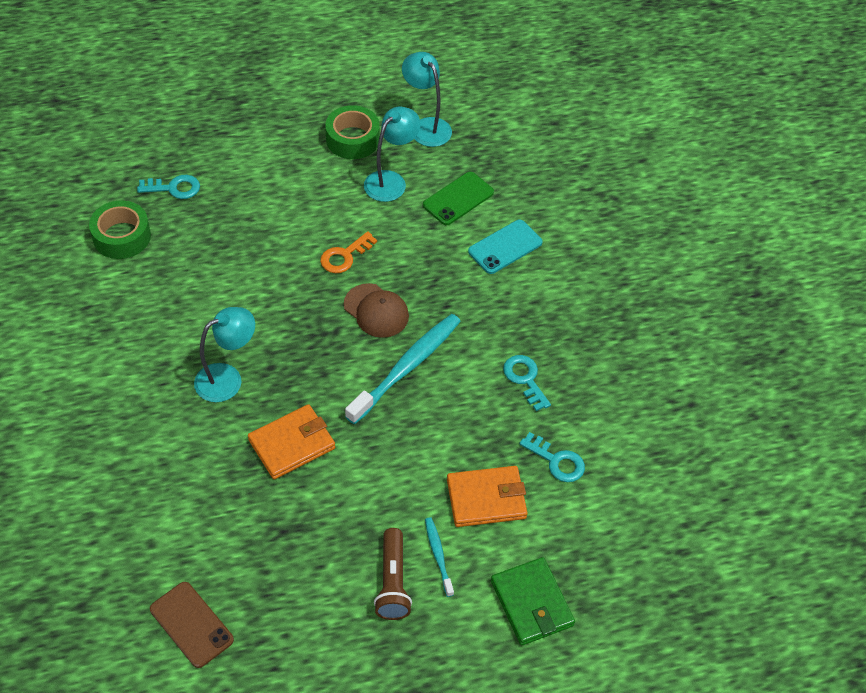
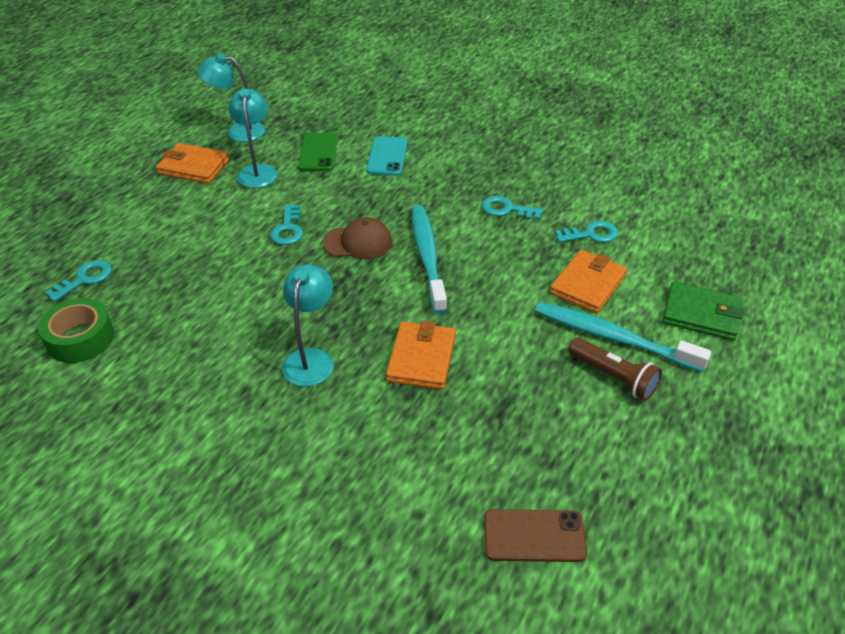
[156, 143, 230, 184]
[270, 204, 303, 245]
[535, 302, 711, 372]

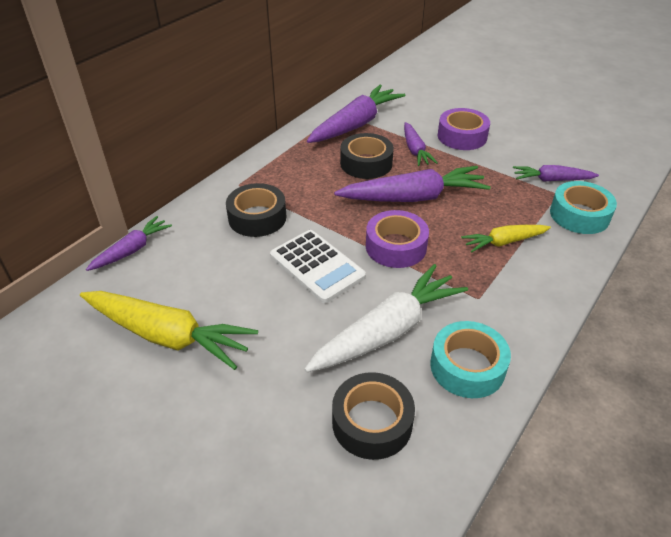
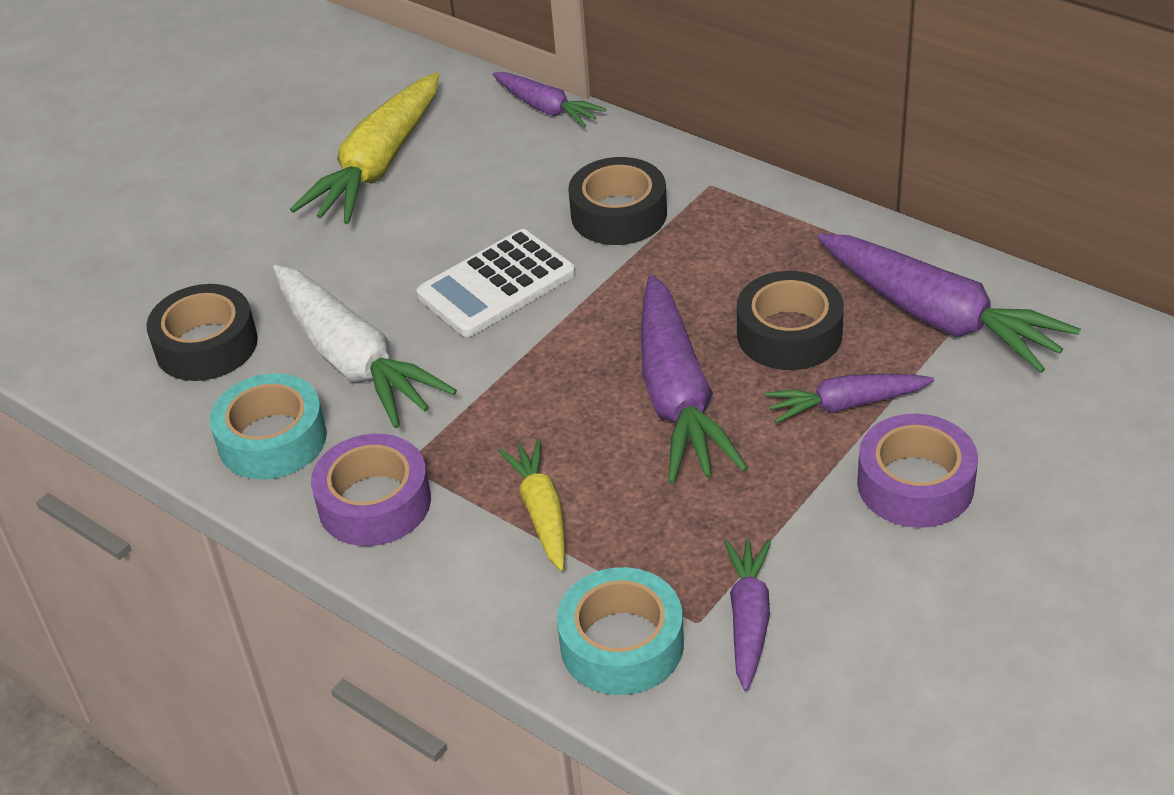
[311, 434, 431, 546]

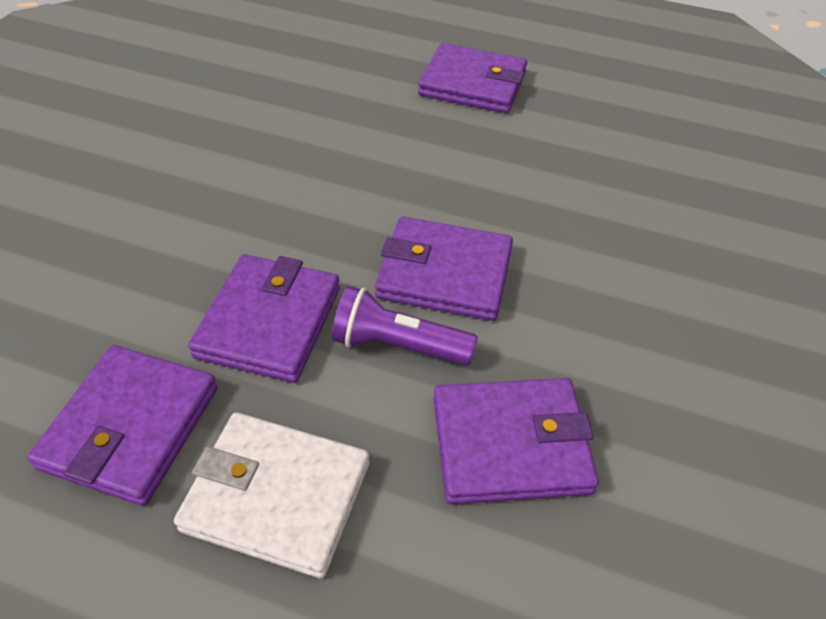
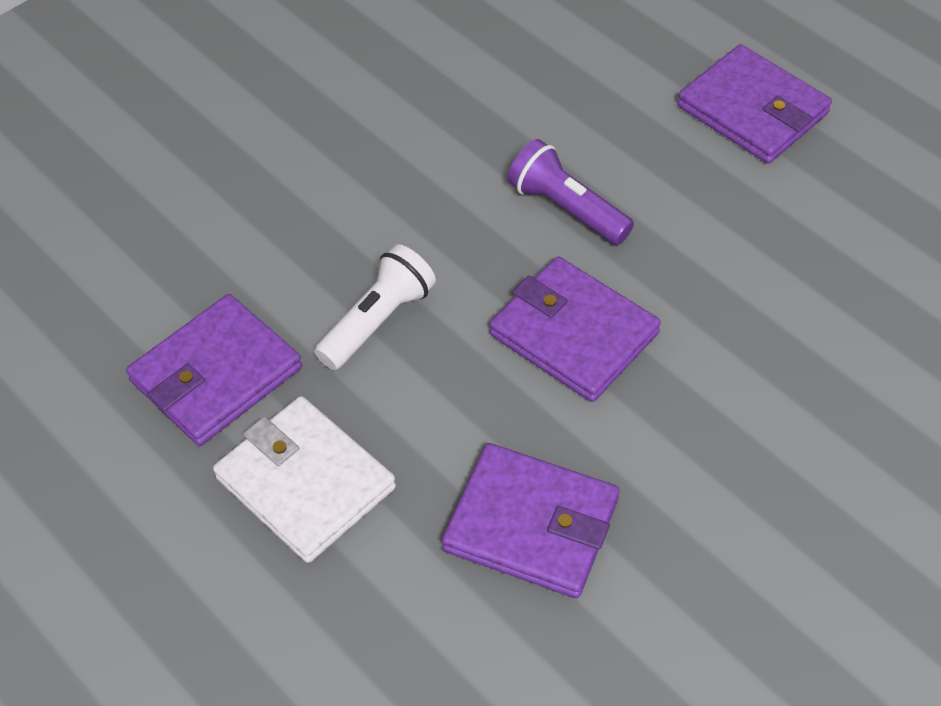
[508, 139, 634, 245]
[314, 244, 436, 370]

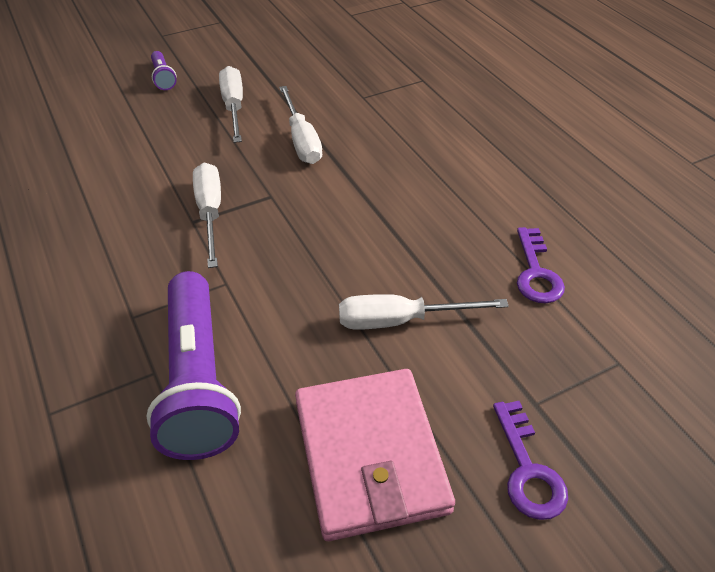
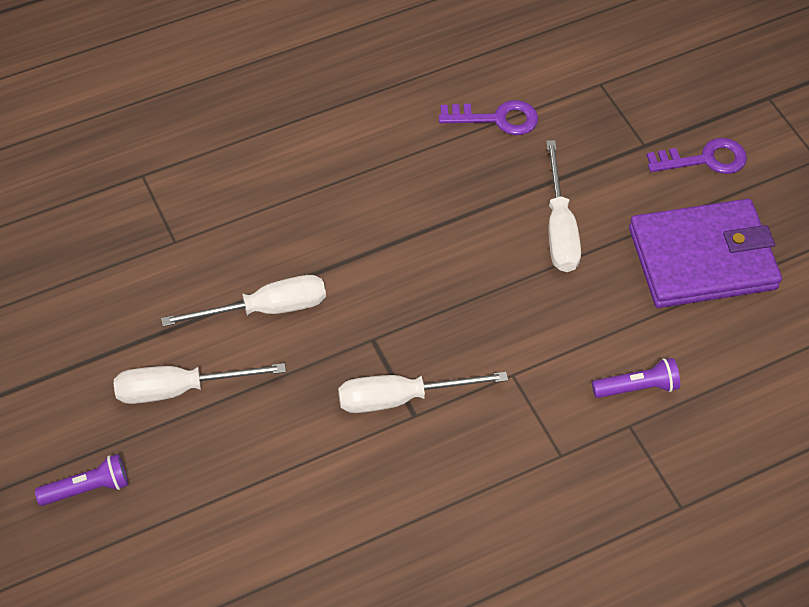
[629, 199, 782, 308]
[592, 358, 680, 398]

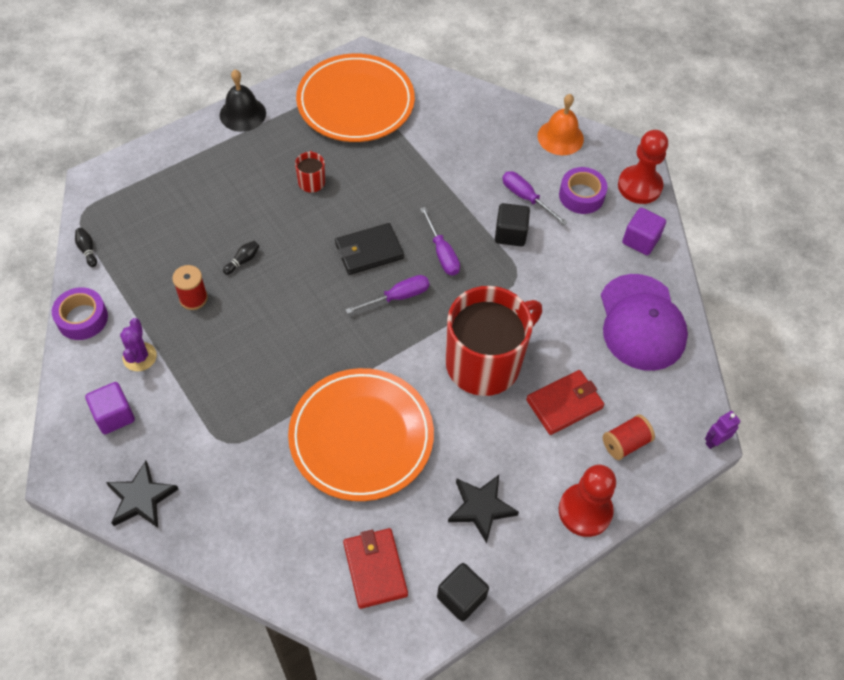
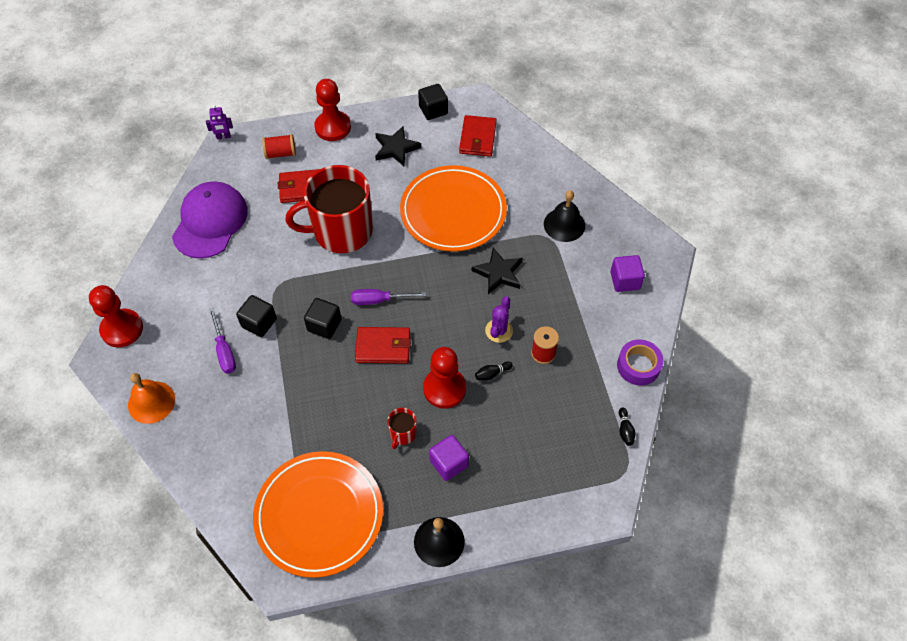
[559, 167, 608, 214] (first image)
[423, 347, 466, 409]
[544, 190, 585, 242]
[472, 248, 523, 294]
[485, 296, 513, 343]
[429, 435, 469, 481]
[304, 298, 342, 339]
[355, 327, 411, 364]

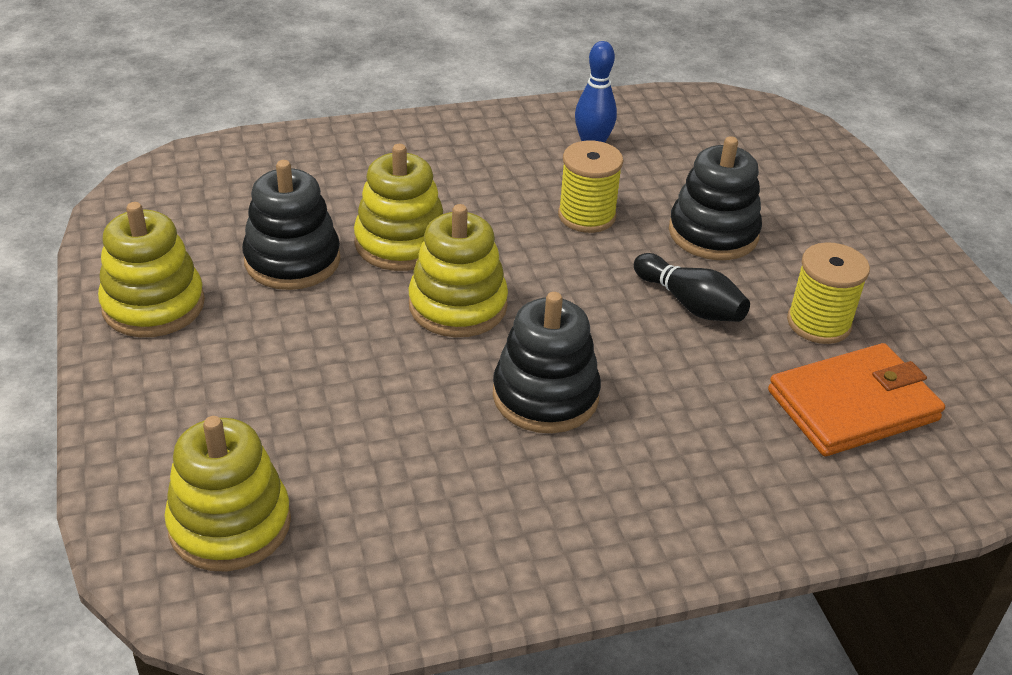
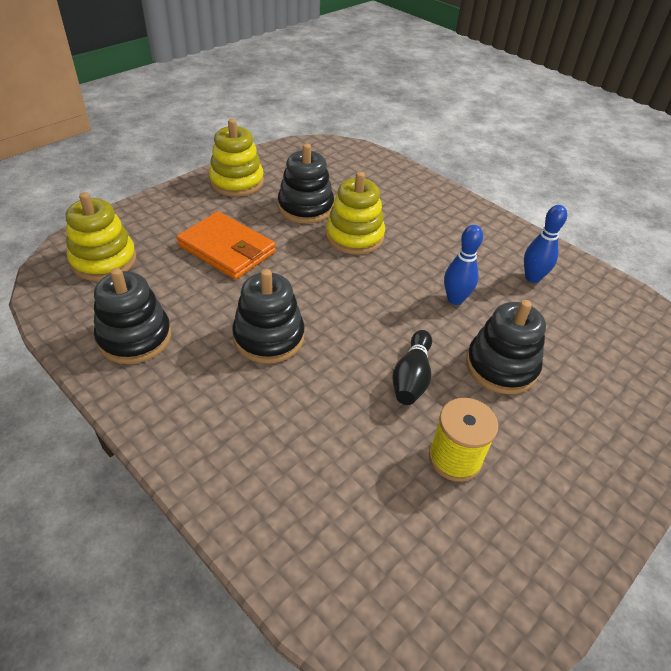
[408, 204, 508, 337] (first image)
[94, 268, 171, 364]
[176, 211, 276, 280]
[444, 225, 483, 305]

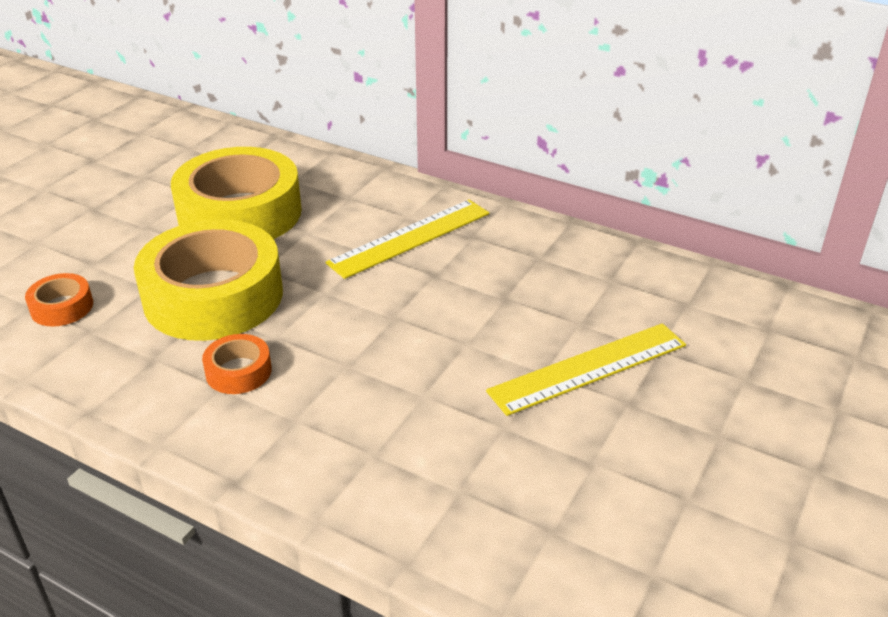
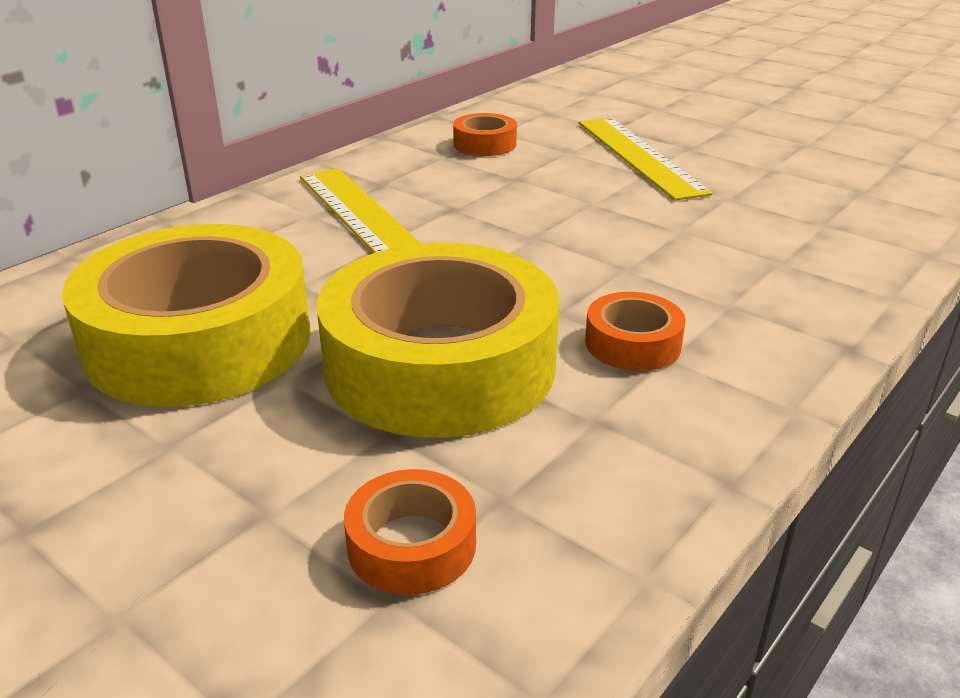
[453, 113, 517, 156]

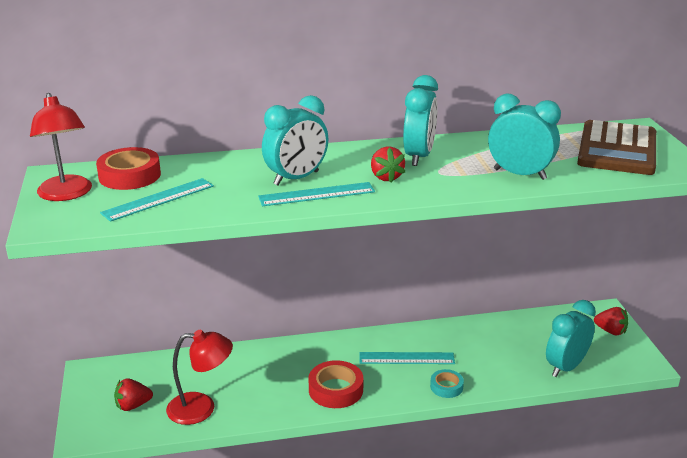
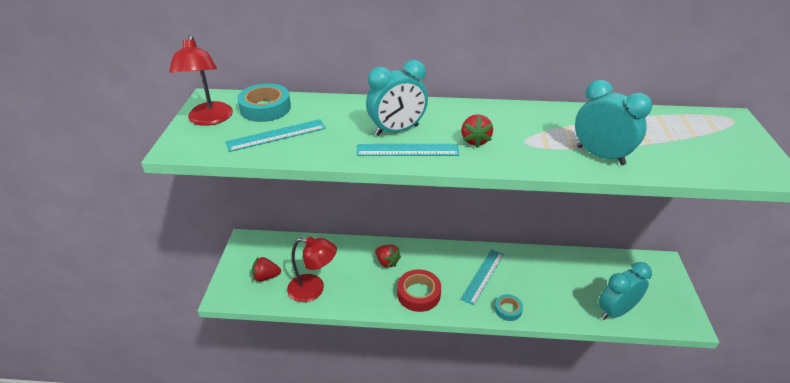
[403, 75, 438, 166] (first image)
[577, 120, 656, 175] (first image)
[375, 244, 401, 268]
[237, 83, 291, 122]
[460, 249, 504, 305]

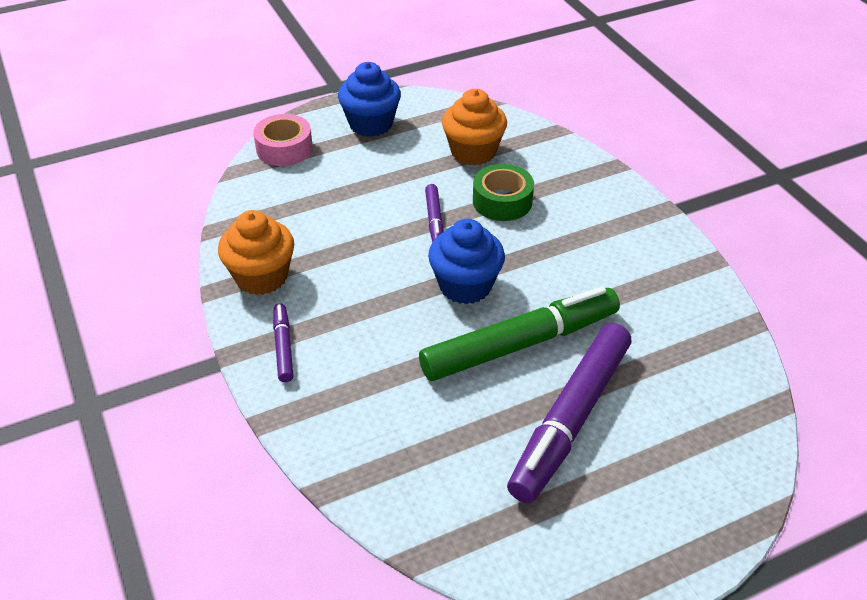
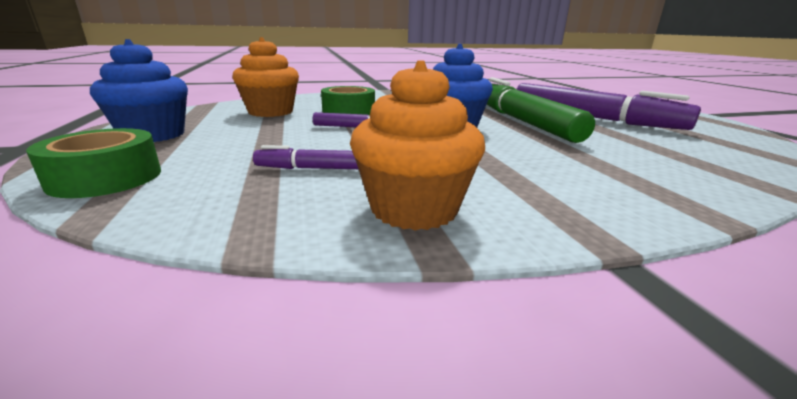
[253, 145, 358, 169]
[26, 128, 161, 198]

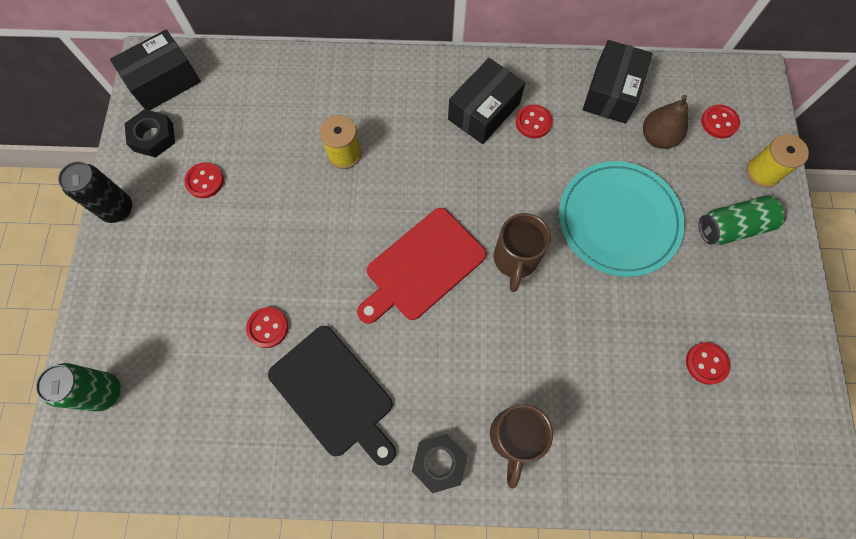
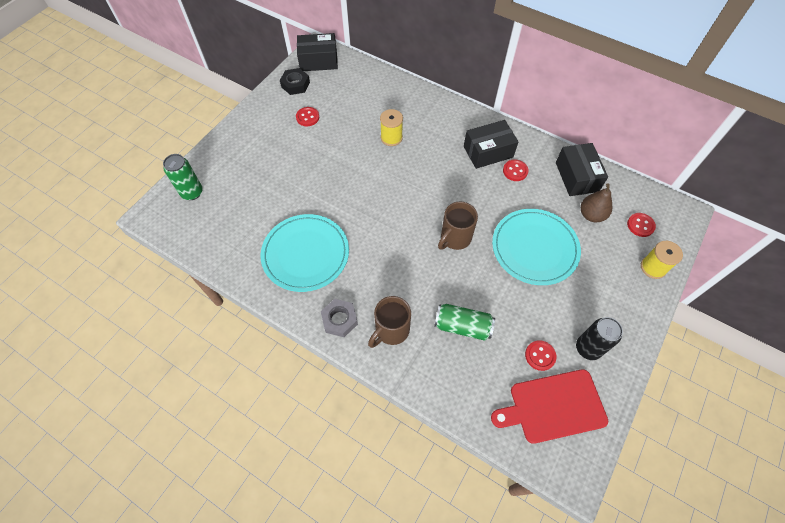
[246, 307, 288, 348] (first image)
[576, 317, 623, 360]
[491, 369, 608, 444]
[434, 304, 495, 341]
[261, 214, 349, 292]
[321, 299, 358, 337]
[556, 143, 608, 196]

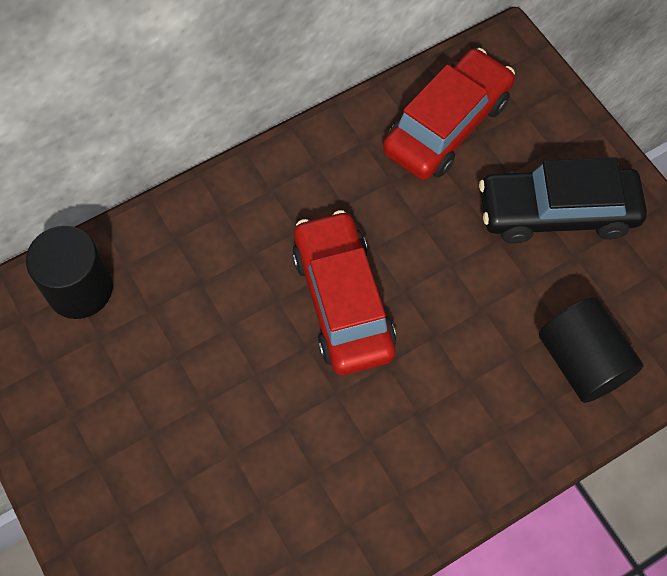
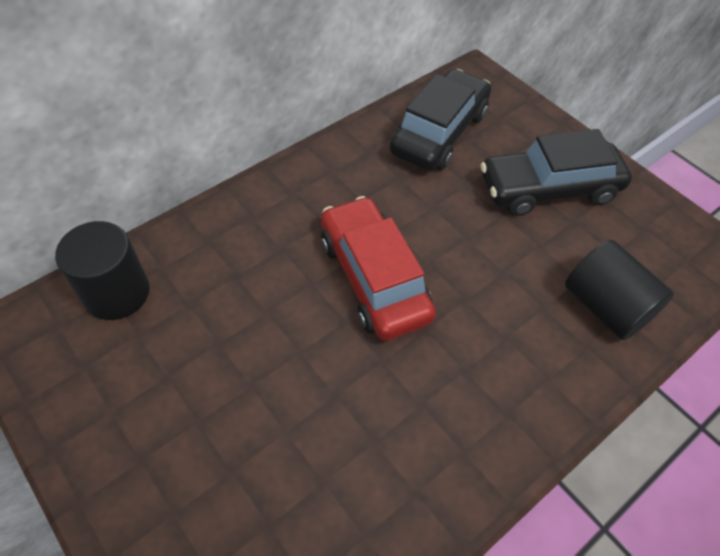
[389, 69, 491, 171]

